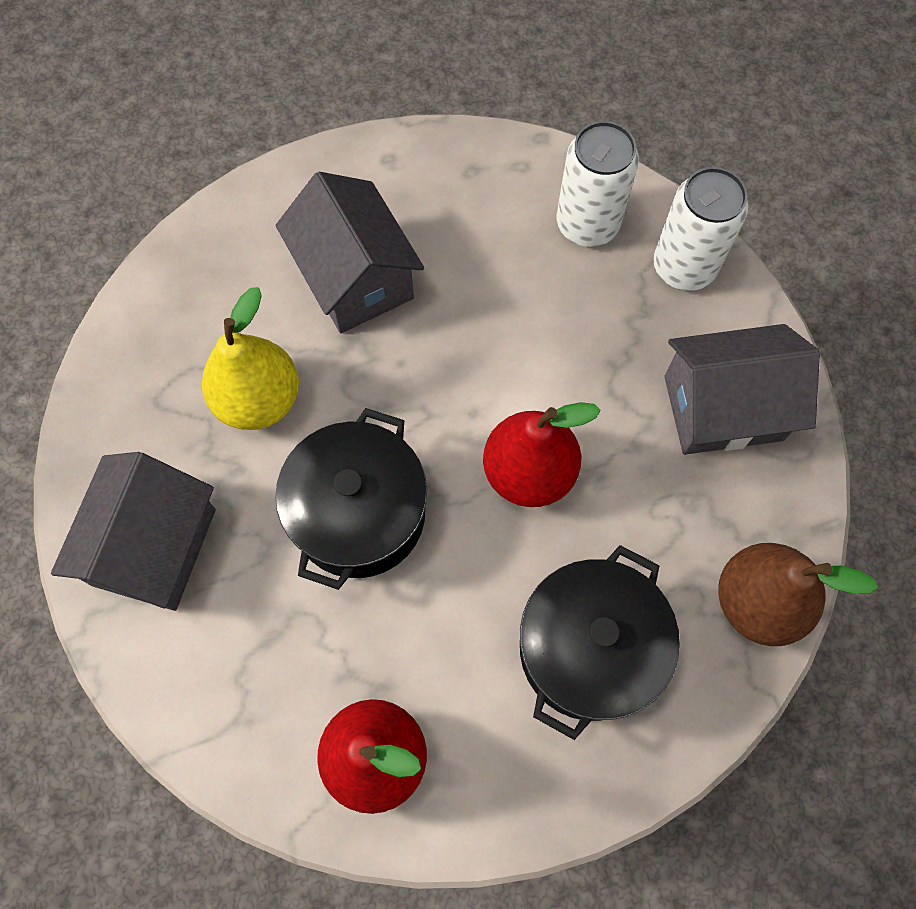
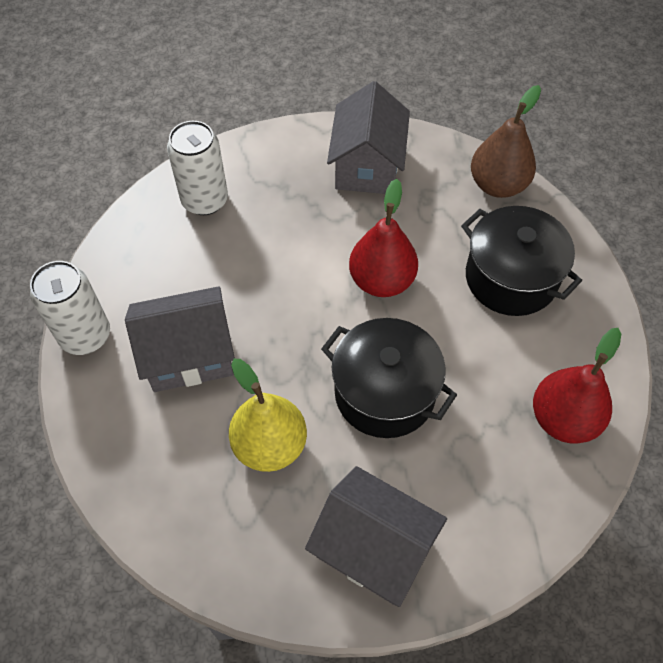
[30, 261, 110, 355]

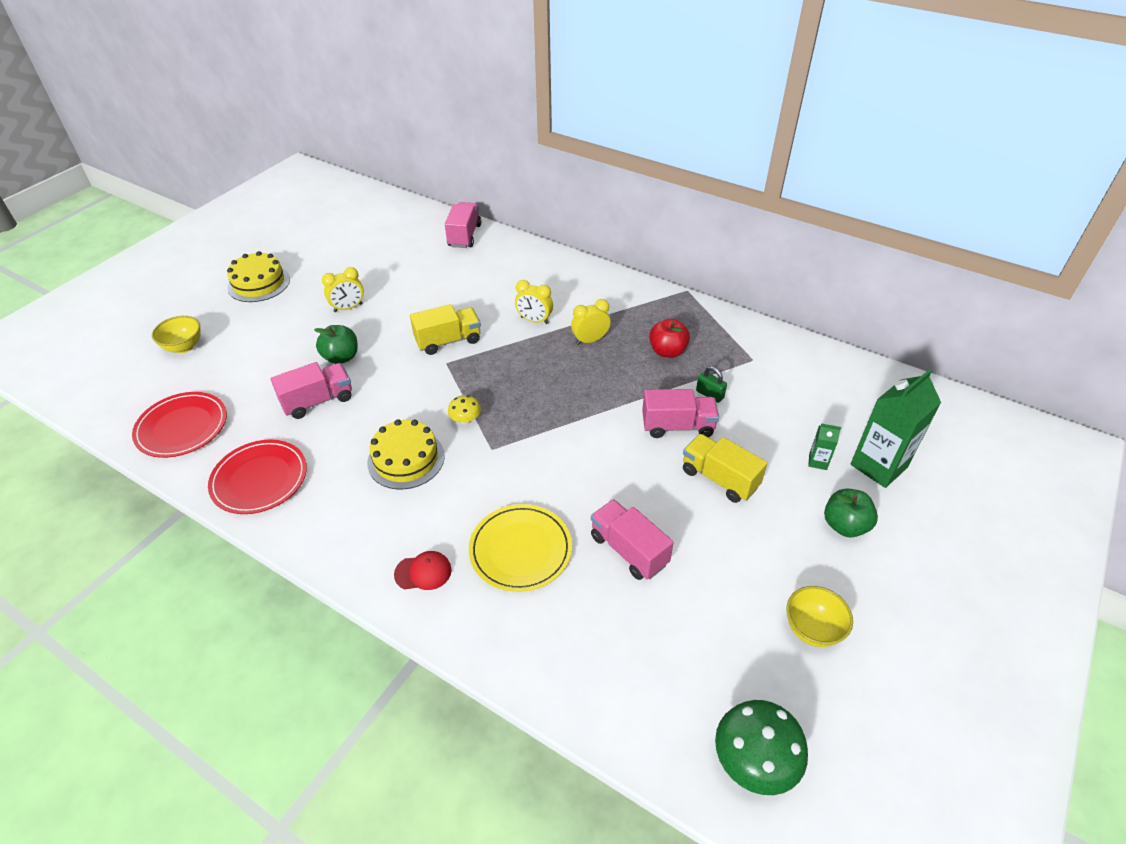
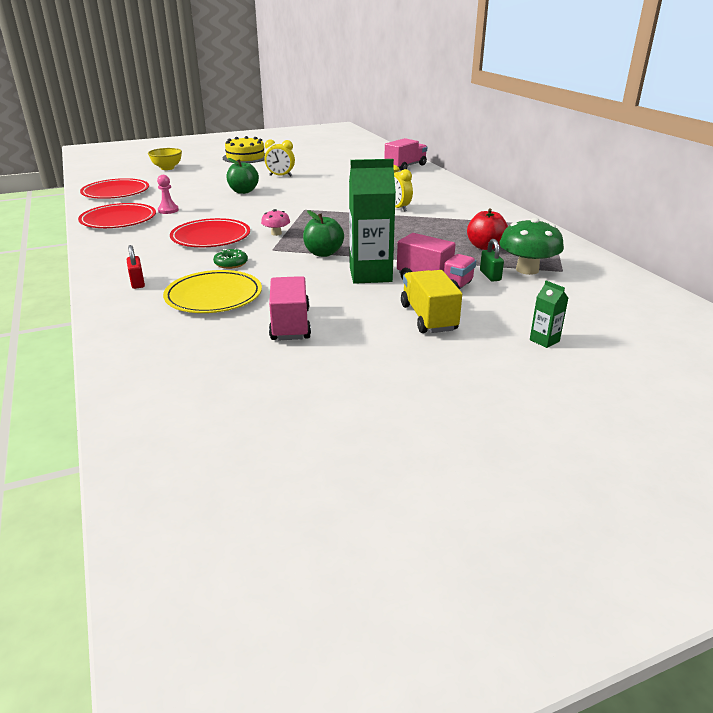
[270, 362, 352, 419] (first image)
[410, 304, 481, 355] (first image)
[571, 299, 611, 345] (first image)
[787, 586, 853, 647] (first image)
[157, 175, 179, 214]
[213, 248, 248, 269]
[499, 218, 564, 275]
[303, 210, 344, 257]
[349, 159, 396, 284]
[170, 218, 250, 247]
[127, 245, 145, 289]
[261, 209, 290, 236]

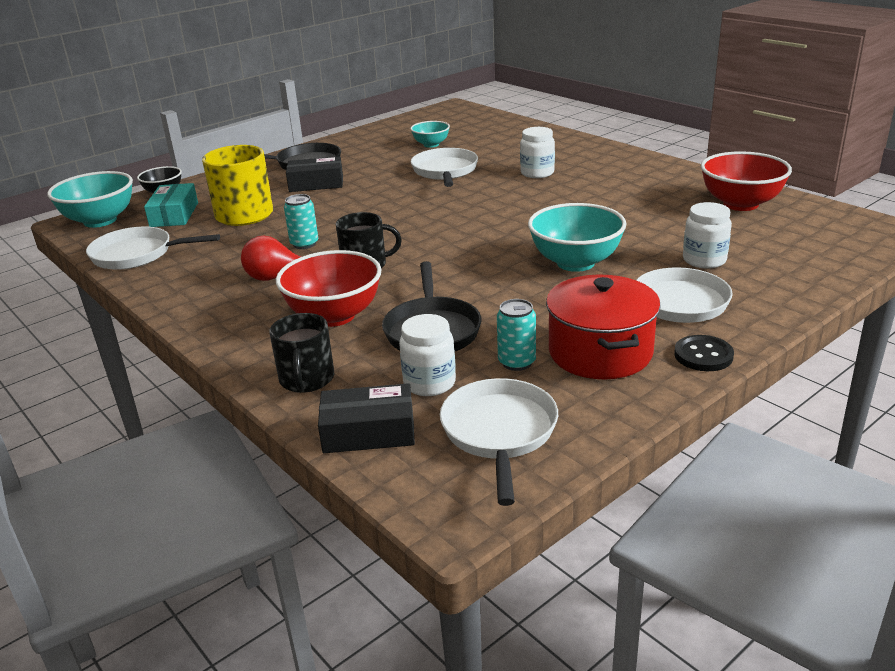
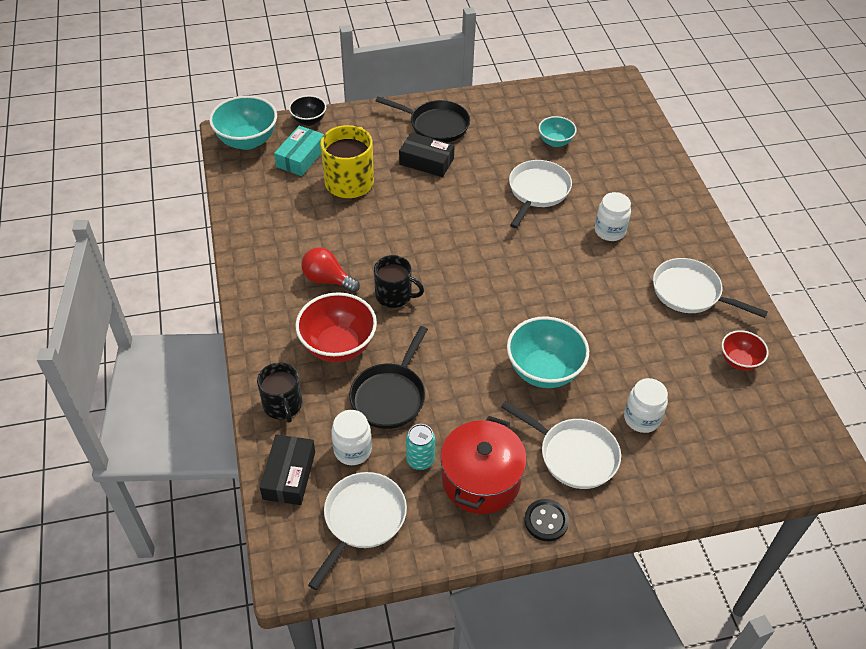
[284, 194, 318, 249] (first image)
[653, 258, 768, 318]
[257, 363, 302, 423]
[260, 435, 315, 505]
[722, 330, 768, 371]

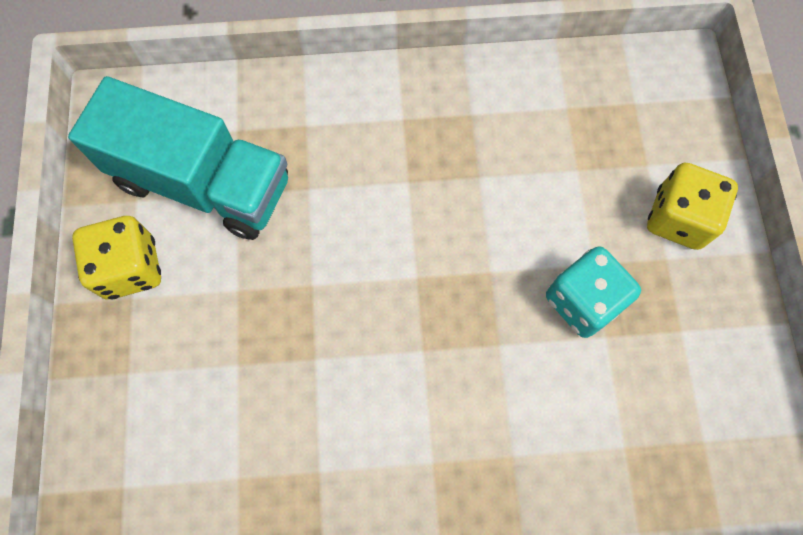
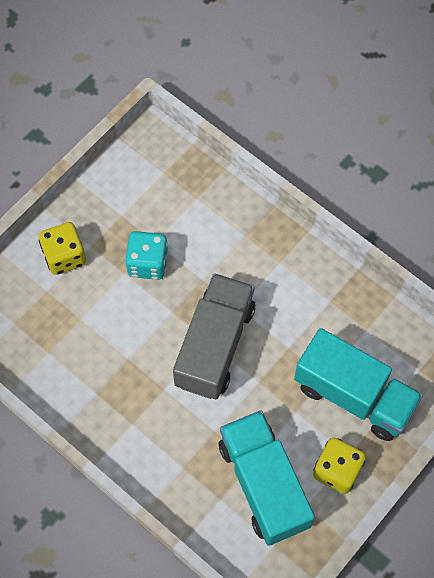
[173, 273, 256, 399]
[294, 328, 423, 441]

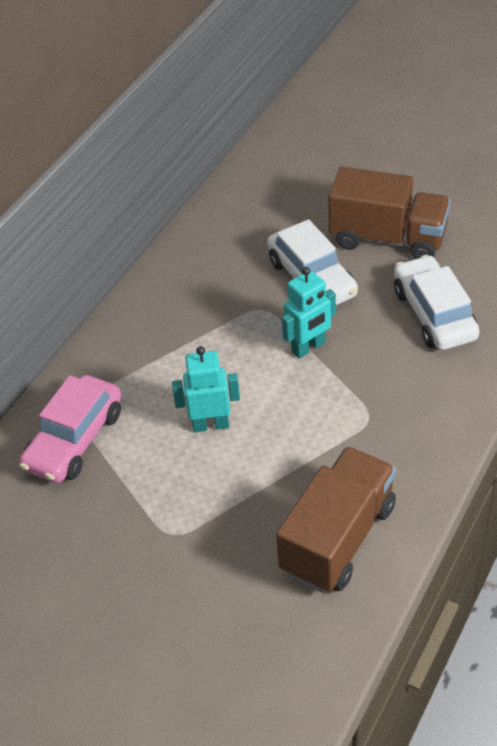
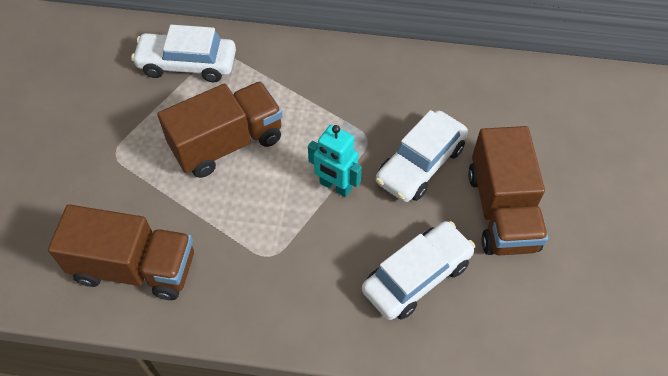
[157, 82, 283, 178]
[131, 25, 236, 82]

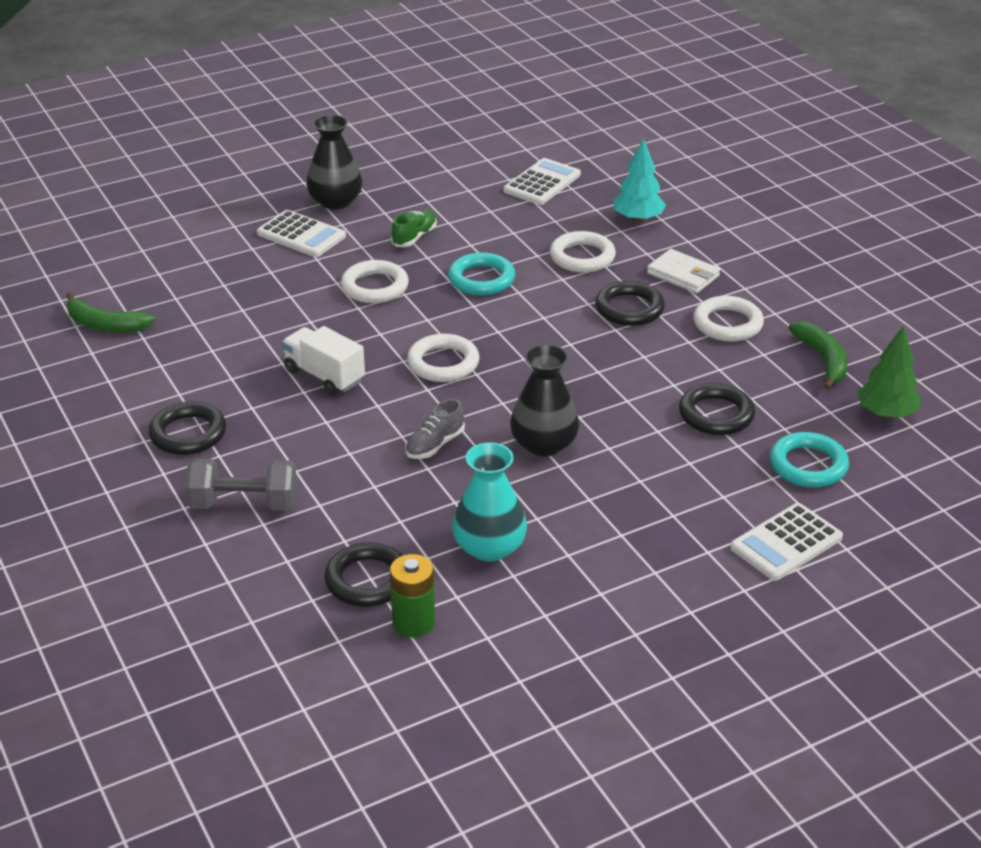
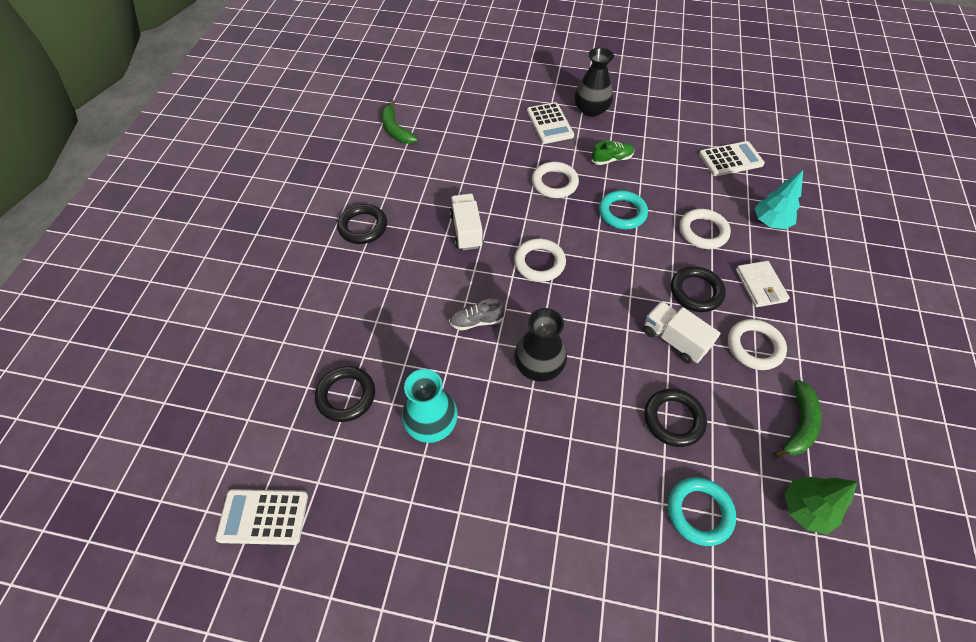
[185, 459, 297, 511] (first image)
[390, 554, 435, 637] (first image)
[643, 301, 721, 364]
[216, 489, 308, 545]

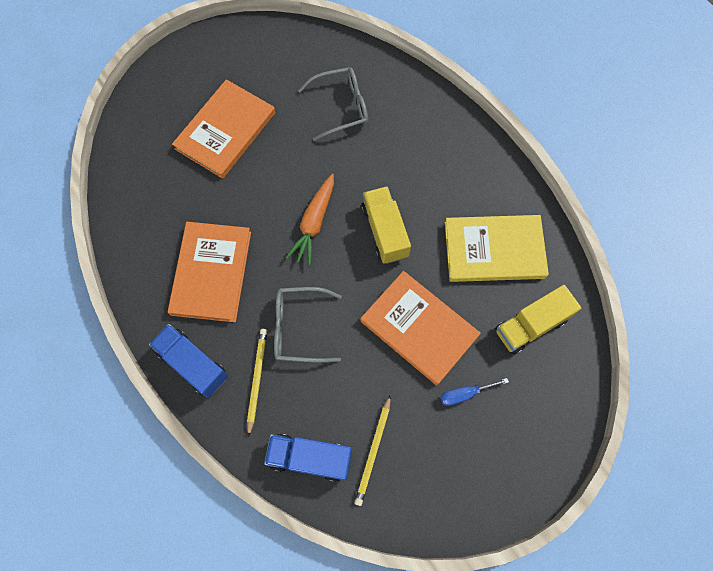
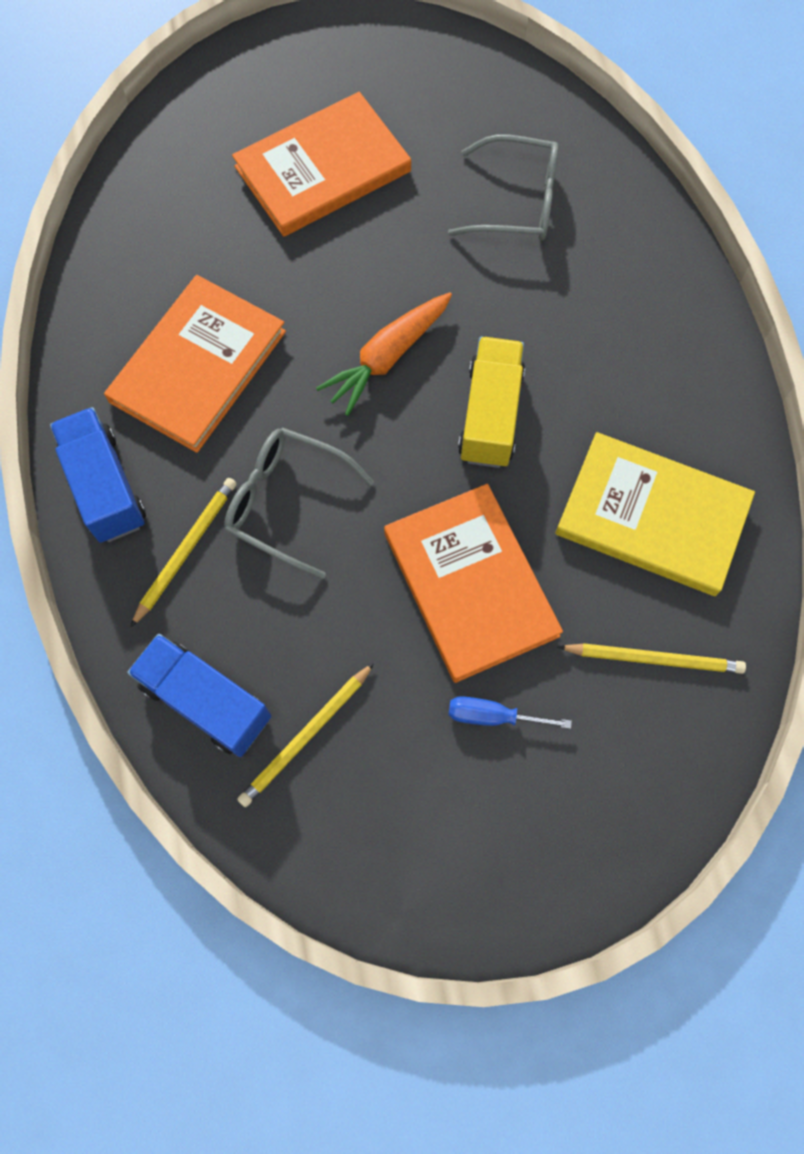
[558, 643, 746, 674]

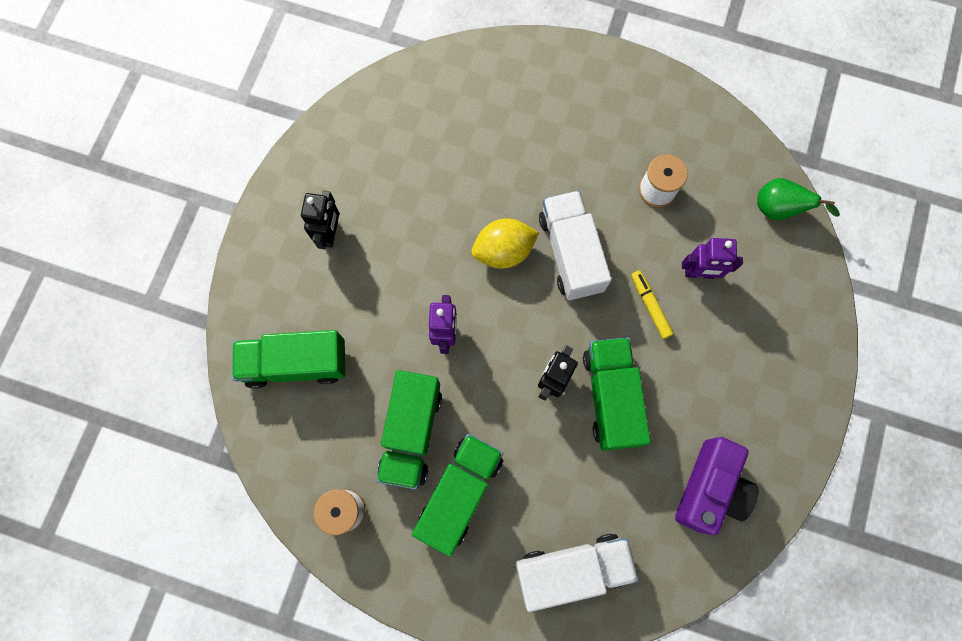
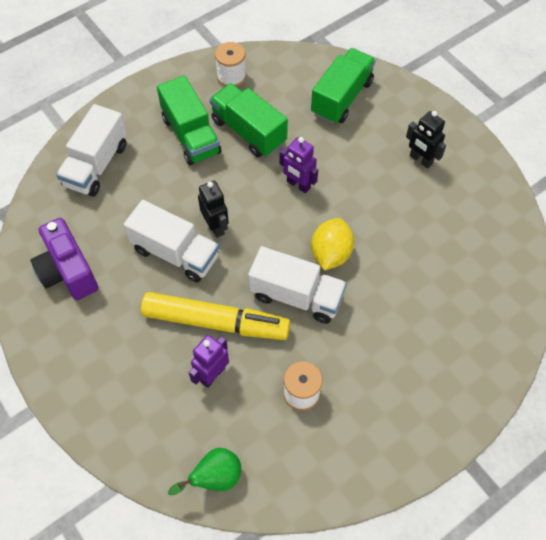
[124, 200, 219, 283]
[141, 292, 290, 340]

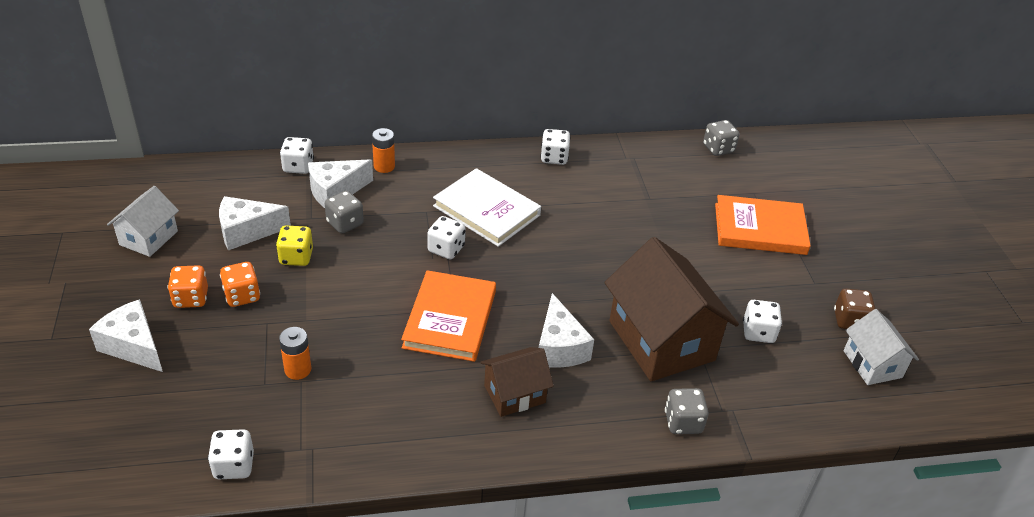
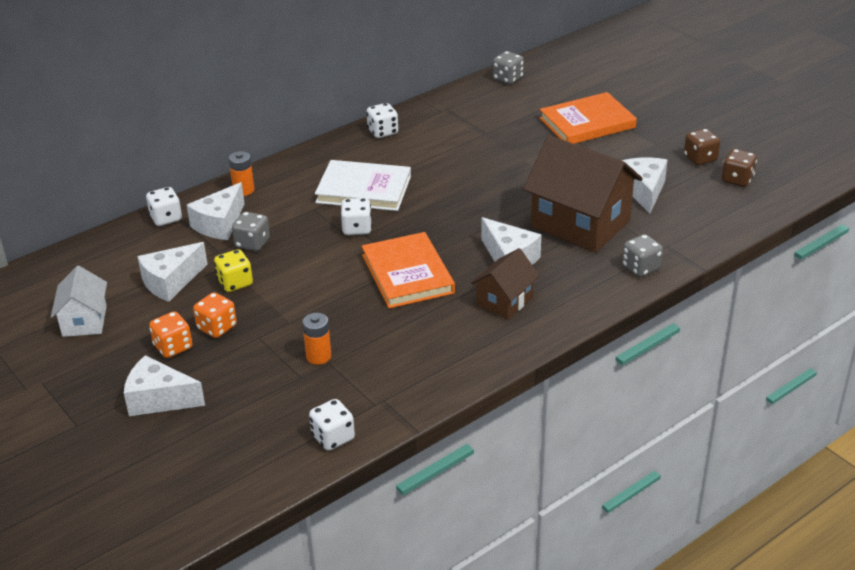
[621, 157, 667, 214]
[722, 149, 757, 187]

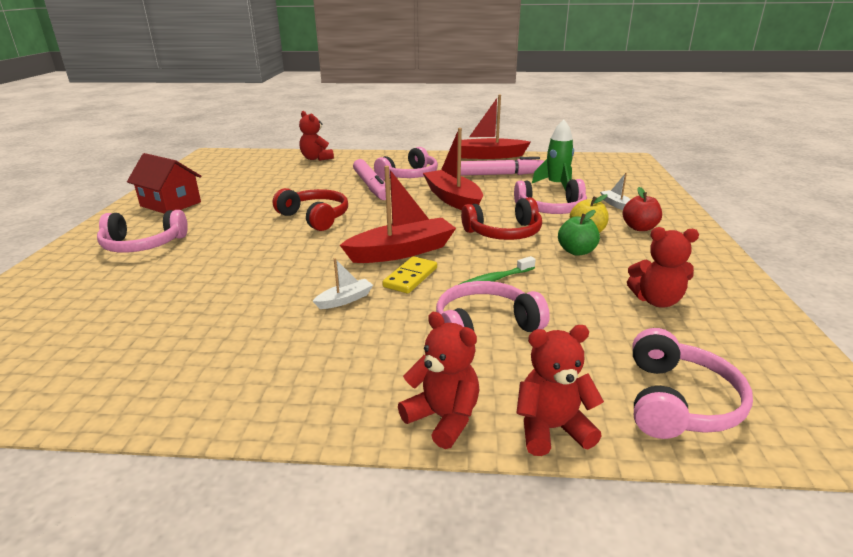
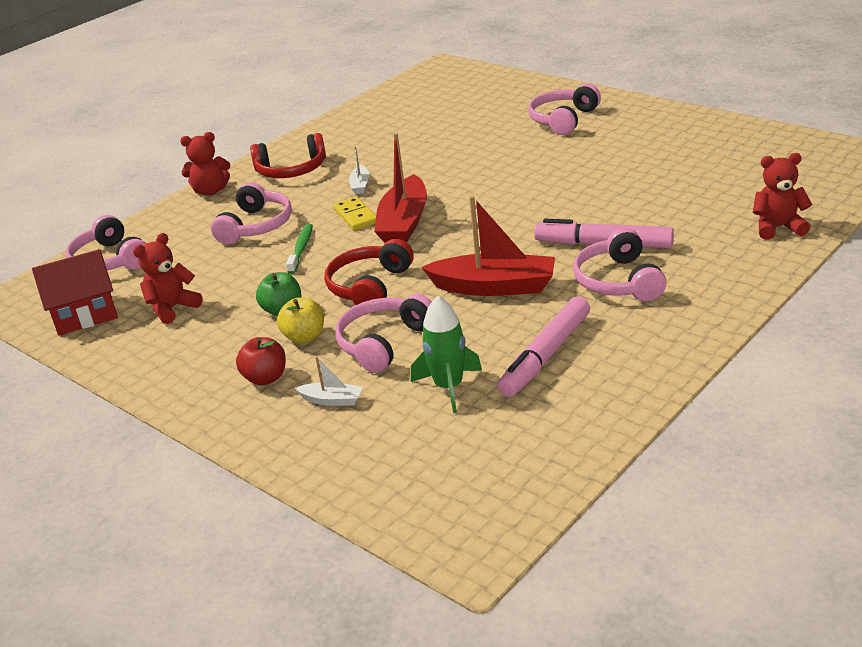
[453, 95, 531, 159] (first image)
[516, 325, 604, 456] (first image)
[32, 249, 118, 335]
[250, 133, 326, 178]

